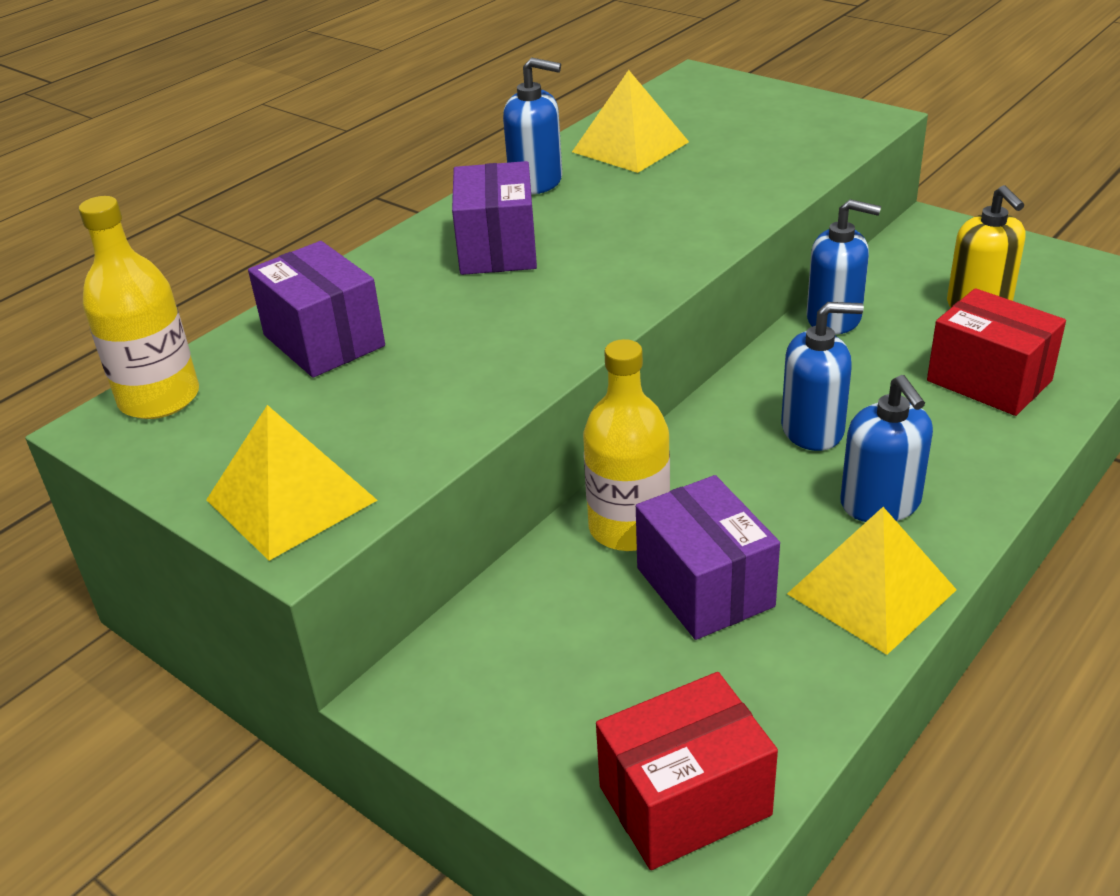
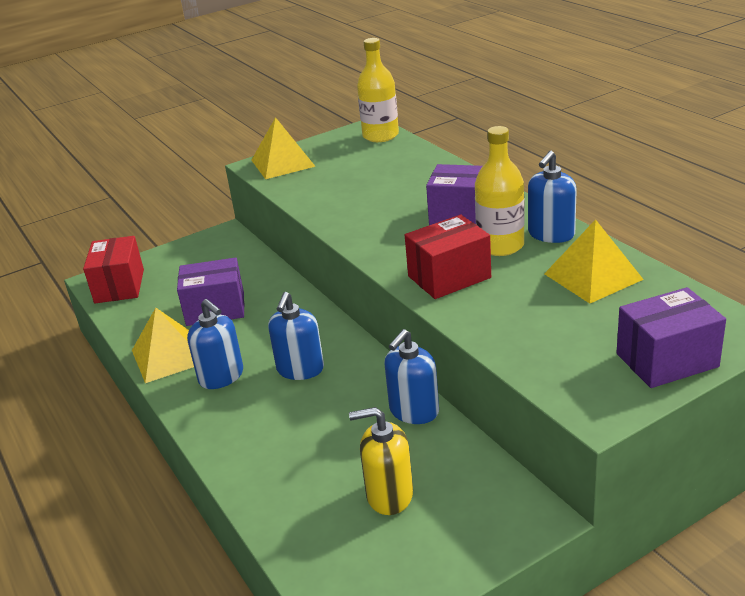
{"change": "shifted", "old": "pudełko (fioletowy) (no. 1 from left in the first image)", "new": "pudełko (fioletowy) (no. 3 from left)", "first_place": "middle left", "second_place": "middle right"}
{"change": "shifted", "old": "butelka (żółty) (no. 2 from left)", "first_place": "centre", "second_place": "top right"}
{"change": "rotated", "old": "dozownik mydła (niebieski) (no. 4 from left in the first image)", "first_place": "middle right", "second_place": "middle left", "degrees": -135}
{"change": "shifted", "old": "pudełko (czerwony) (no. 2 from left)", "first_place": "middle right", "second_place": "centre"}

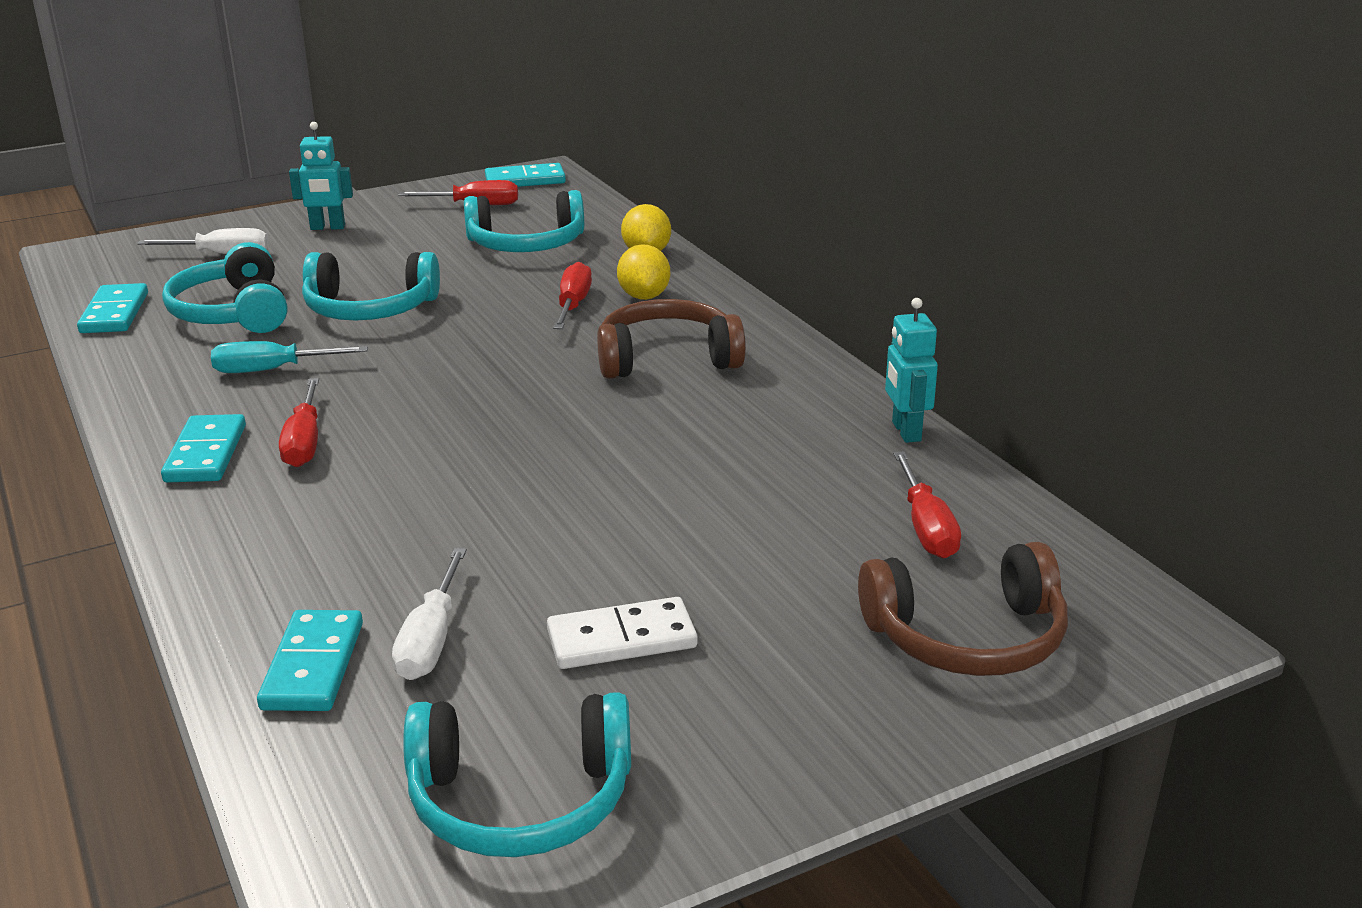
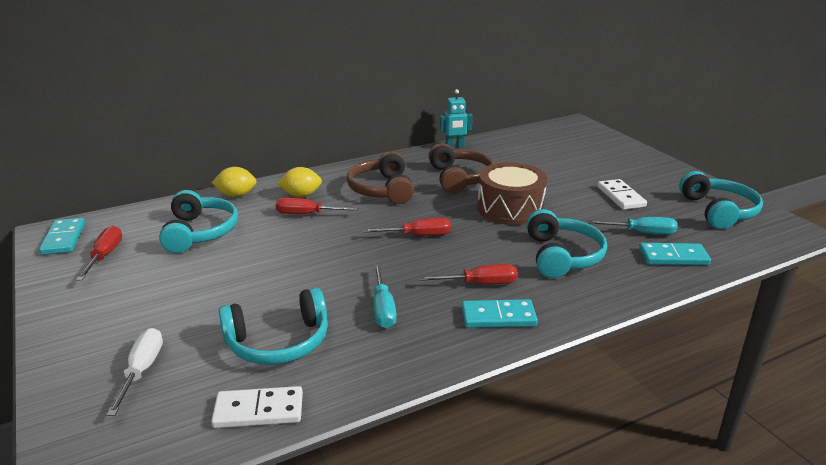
{"change": "repainted", "old": "kostka domina (turkusowy) (no. 1 from left)", "new": "kostka domina (biały) (no. 1 from left)", "first_place": "middle left", "second_place": "bottom left"}
{"change": "gone", "old": "robot (turkusowy) (no. 1 from left)", "first_place": "top left"}
{"change": "shifted", "old": "słuchawki (turkusowy) (no. 2 from left in the first image)", "new": "słuchawki (turkusowy) (no. 3 from left)", "first_place": "top left", "second_place": "middle right"}
{"change": "repainted", "old": "śrubokręt (biały) (no. 2 from left)", "new": "śrubokręt (turkusowy) (no. 2 from left)", "first_place": "bottom left", "second_place": "middle right"}
{"change": "shifted", "old": "słuchawki (brązowy) (no. 2 from left)", "first_place": "bottom right", "second_place": "centre"}
{"change": "shifted", "old": "śrubokręt (czerwony) (no. 4 from left in the first image)", "new": "śrubokręt (czerwony) (no. 3 from left)", "first_place": "middle right", "second_place": "centre"}
{"change": "new", "new": "bęben (brązowy)", "second_place": "centre"}

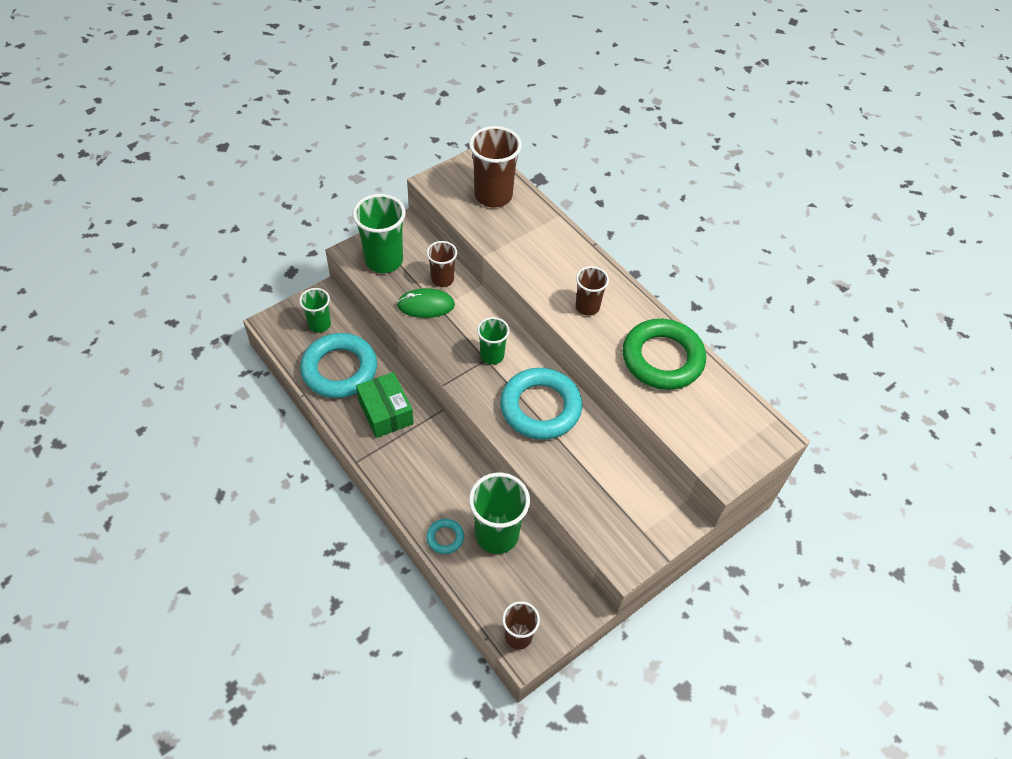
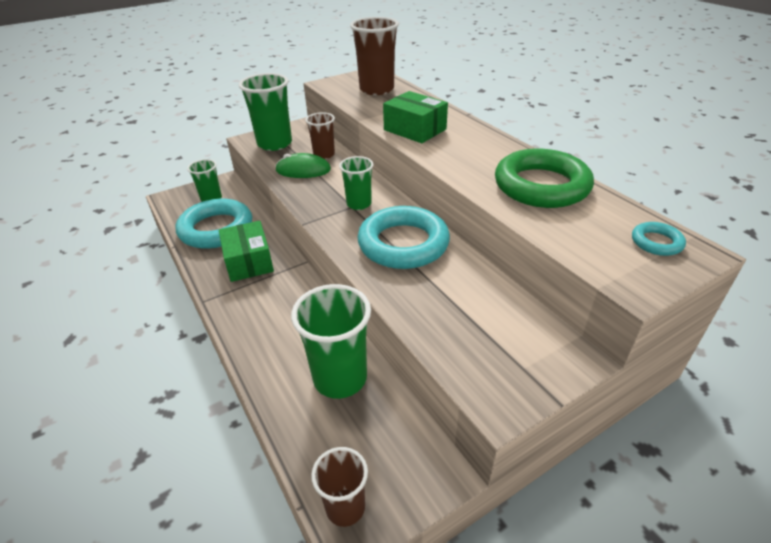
{"change": "shifted", "old": "pierścień (turkusowy) (no. 2 from left in the first image)", "new": "pierścień (turkusowy) (no. 3 from left)", "first_place": "bottom centre", "second_place": "middle right"}
{"change": "gone", "old": "szklanka (brązowy) (no. 4 from left)", "first_place": "centre"}
{"change": "new", "new": "pudełko (zielony) (no. 2 from left)", "second_place": "top centre"}

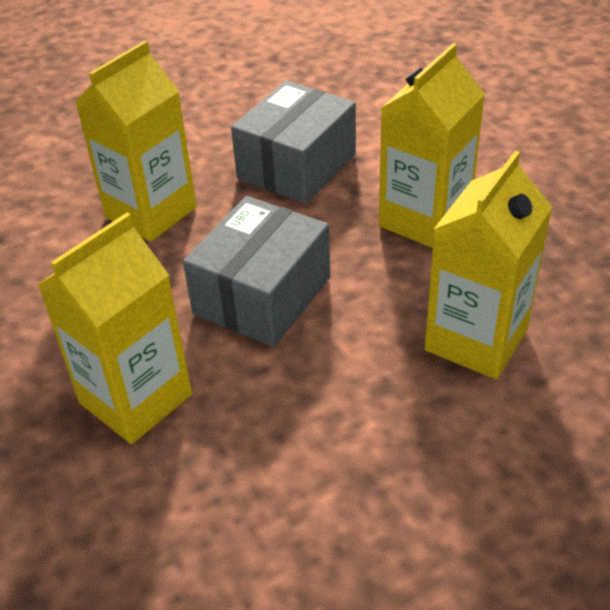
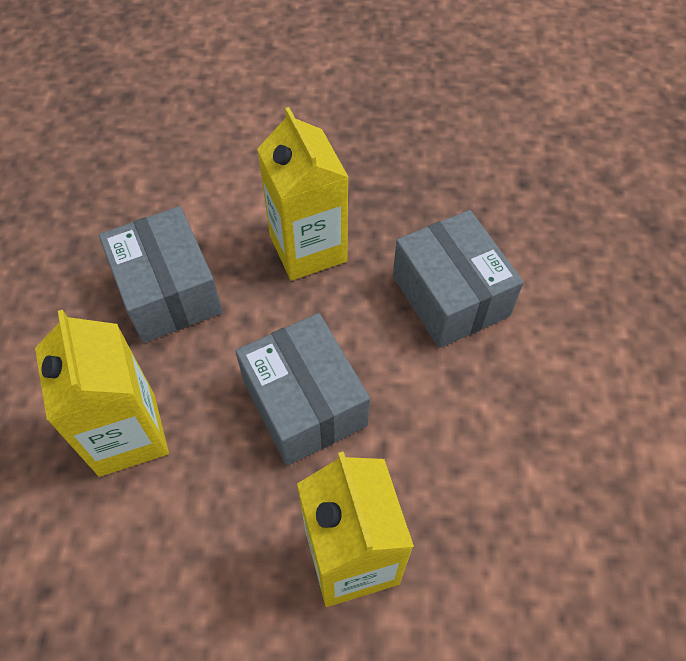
{"change": "swapped", "old": "karton mleka (żółty) (no. 4 from left)", "new": "pudełko (szary) (no. 3 from left)", "first_place": "middle right", "second_place": "middle right"}

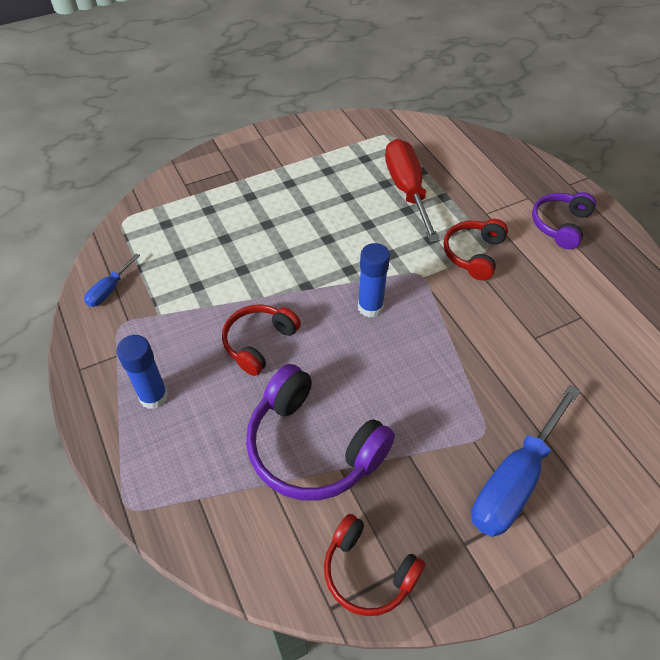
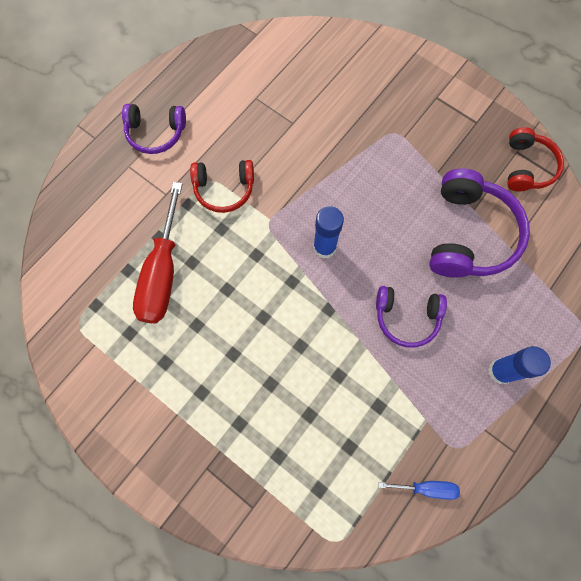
{"change": "repainted", "old": "słuchawki (czerwony) (no. 1 from left)", "new": "słuchawki (fioletowy) (no. 2 from left)", "first_place": "centre", "second_place": "middle right"}
{"change": "rotated", "old": "śrubokręt (czerwony)", "first_place": "top centre", "second_place": "middle left", "degrees": -45}
{"change": "gone", "old": "śrubokręt (niebieski) (no. 2 from left)", "first_place": "bottom right"}

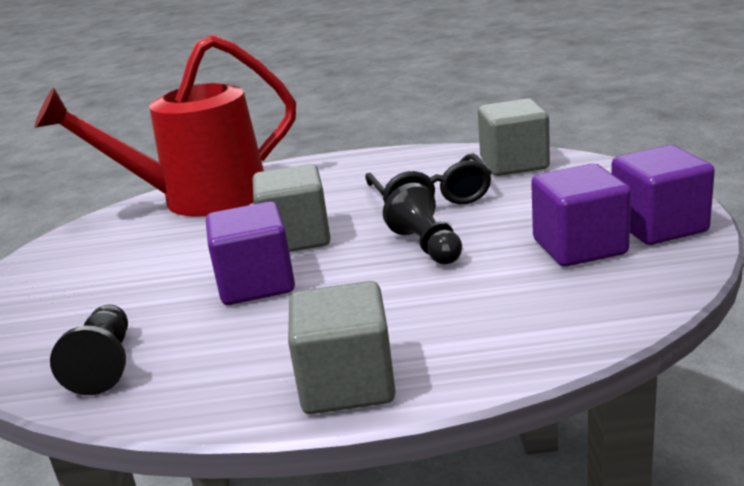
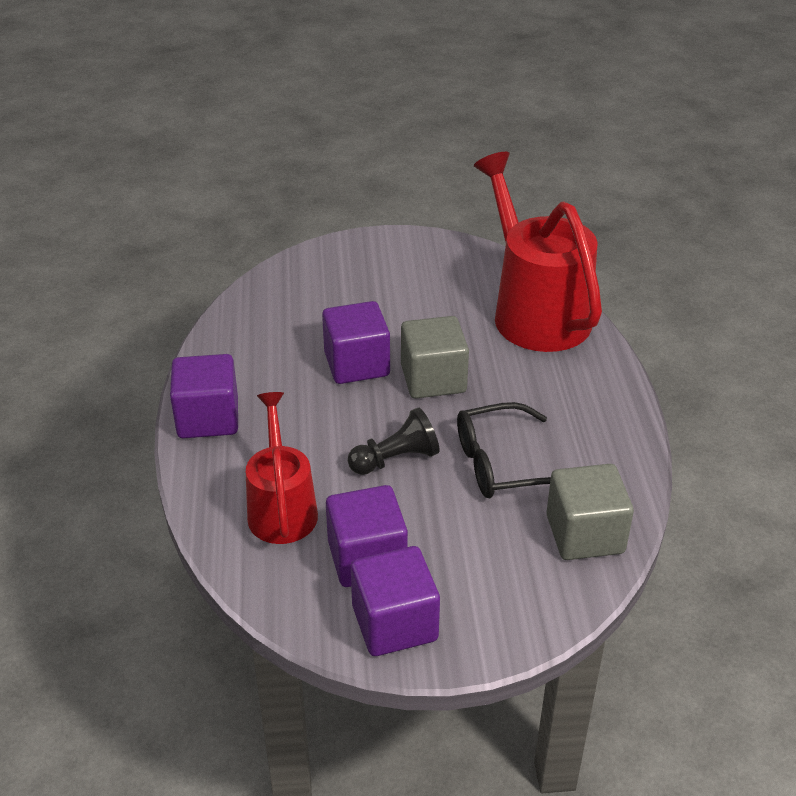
{"change": "gone", "old": "pionek (czarny) (no. 1 from left)", "first_place": "bottom left"}
{"change": "repainted", "old": "sześcian (szary) (no. 2 from left)", "new": "sześcian (fioletowy) (no. 1 from left)", "first_place": "bottom centre", "second_place": "middle left"}
{"change": "new", "new": "konewka (czerwony) (no. 1 from left)", "second_place": "centre"}

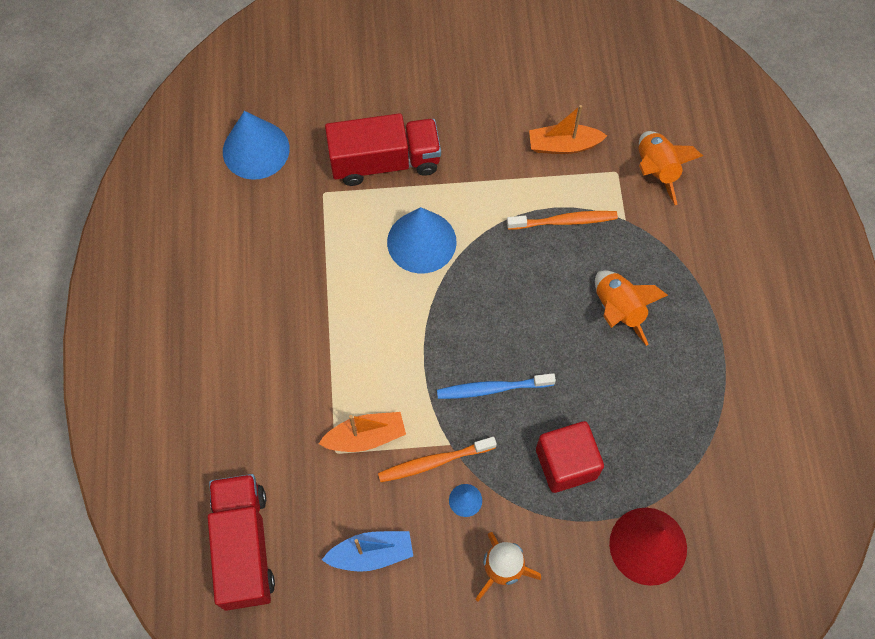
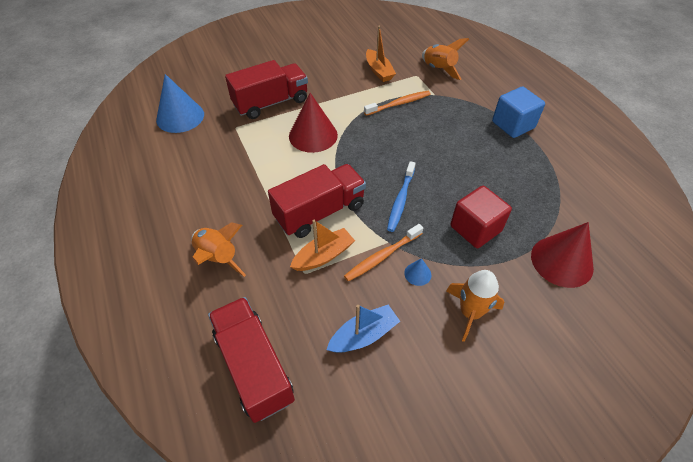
{"change": "repainted", "old": "stożek (niebieski) (no. 2 from left)", "new": "stożek (czerwony) (no. 1 from left)", "first_place": "centre", "second_place": "top centre"}
{"change": "rotated", "old": "szczoteczka do zębów (niebieski)", "first_place": "centre", "second_place": "centre", "degrees": -45}
{"change": "rotated", "old": "łódka (pomarańczowy) (no. 2 from left)", "first_place": "top centre", "second_place": "top centre", "degrees": -90}
{"change": "shifted", "old": "rakieta (pomarańczowy) (no. 2 from left in the first image)", "new": "rakieta (pomarańczowy) (no. 1 from left)", "first_place": "middle right", "second_place": "middle left"}
{"change": "new", "new": "ciężarówka (czerwony) (no. 3 from left)", "second_place": "centre"}
{"change": "new", "new": "sześcian (niebieski)", "second_place": "top right"}

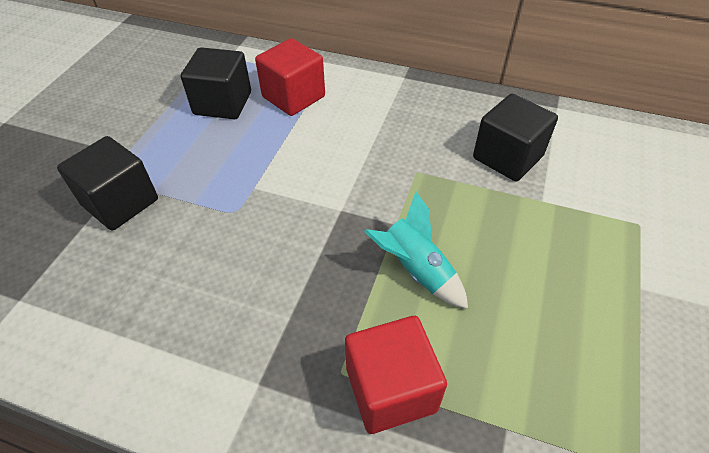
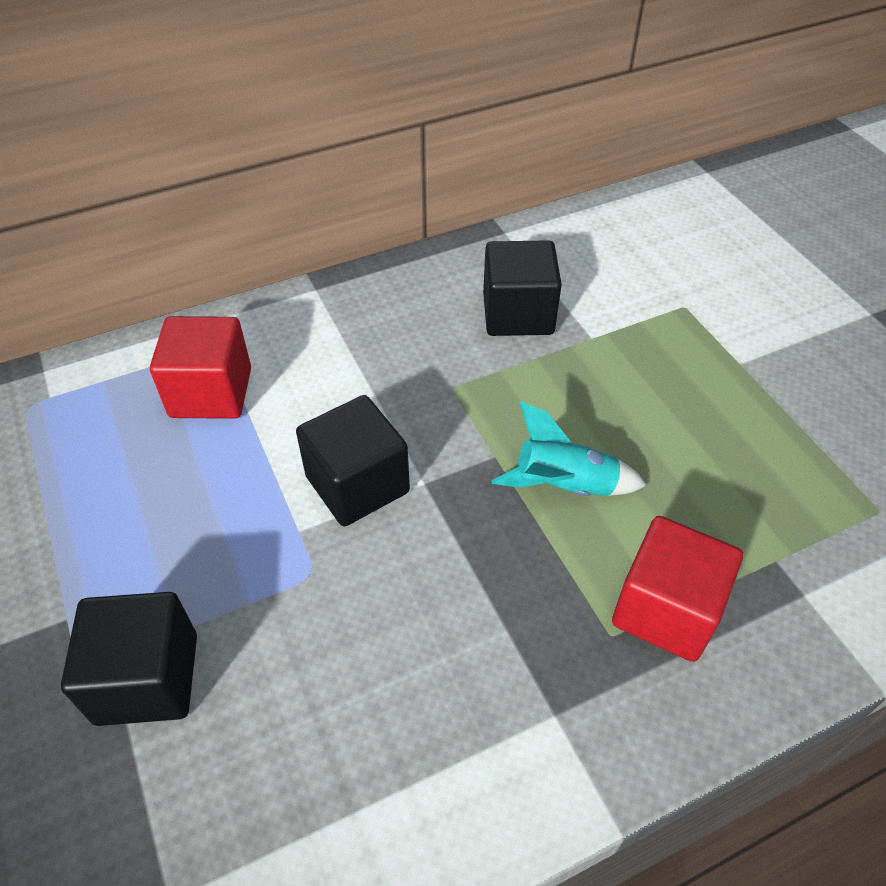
{"change": "shifted", "old": "sześcian (czarny) (no. 2 from left)", "first_place": "top left", "second_place": "centre"}

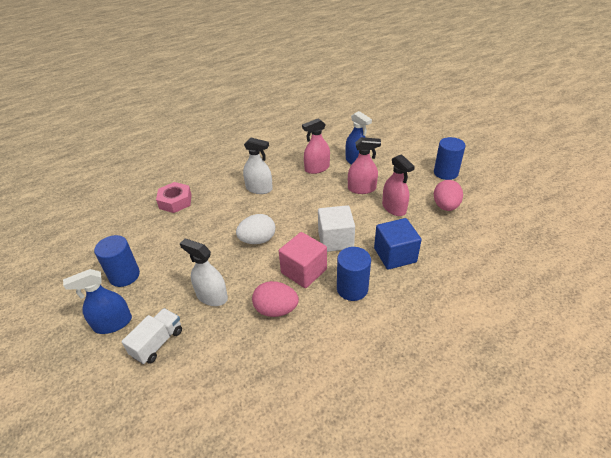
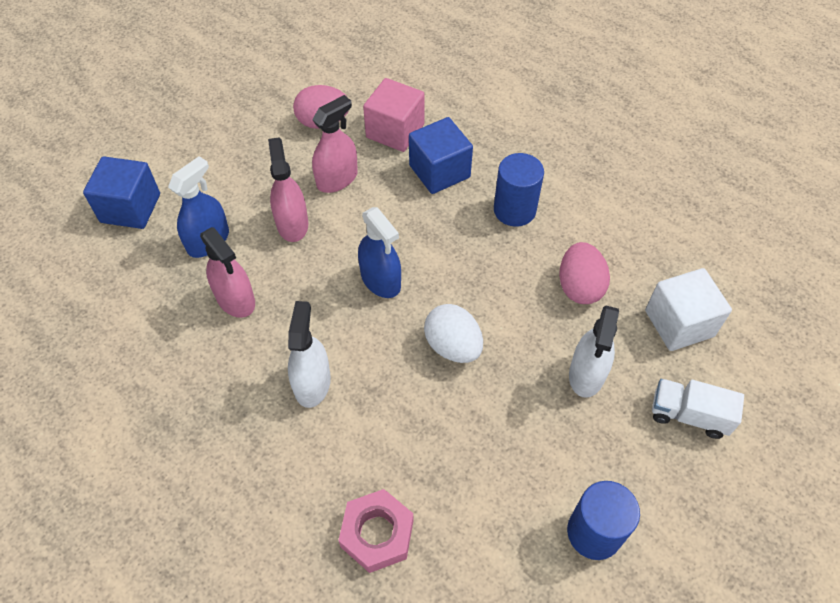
{"change": "shifted", "old": "spryskiwacz (niebieski) (no. 1 from left in the first image)", "new": "spryskiwacz (niebieski) (no. 2 from left)", "first_place": "middle left", "second_place": "centre"}
{"change": "shifted", "old": "sześcian (różowy)", "first_place": "centre", "second_place": "top centre"}
{"change": "shifted", "old": "sześcian (biały)", "first_place": "centre", "second_place": "middle right"}
{"change": "gone", "old": "walec (niebieski) (no. 3 from left)", "first_place": "middle right"}
{"change": "new", "new": "sześcian (niebieski) (no. 1 from left)", "second_place": "top left"}

